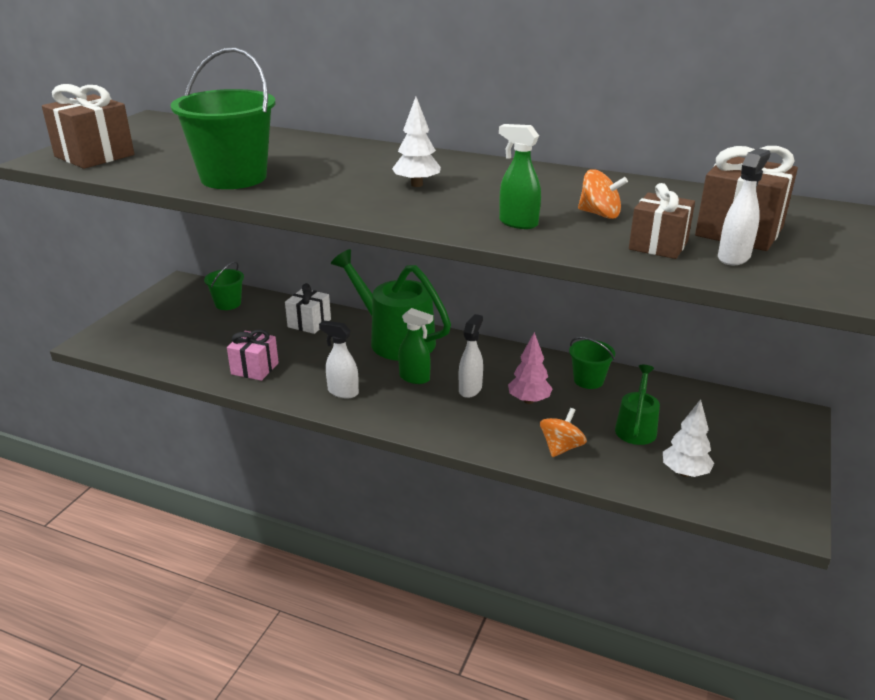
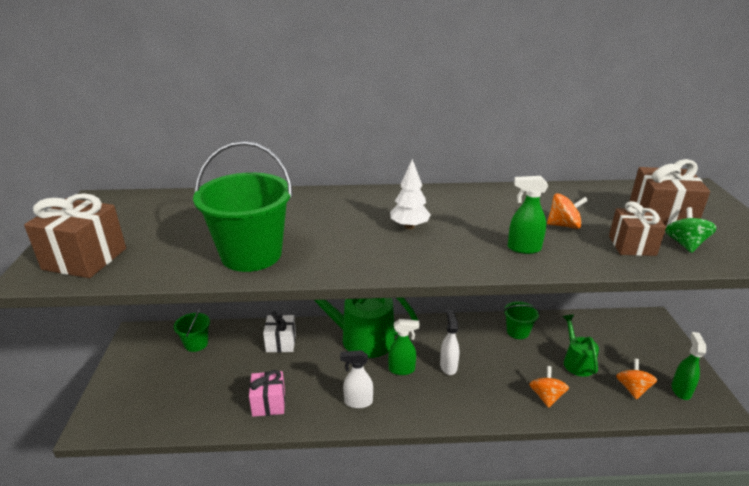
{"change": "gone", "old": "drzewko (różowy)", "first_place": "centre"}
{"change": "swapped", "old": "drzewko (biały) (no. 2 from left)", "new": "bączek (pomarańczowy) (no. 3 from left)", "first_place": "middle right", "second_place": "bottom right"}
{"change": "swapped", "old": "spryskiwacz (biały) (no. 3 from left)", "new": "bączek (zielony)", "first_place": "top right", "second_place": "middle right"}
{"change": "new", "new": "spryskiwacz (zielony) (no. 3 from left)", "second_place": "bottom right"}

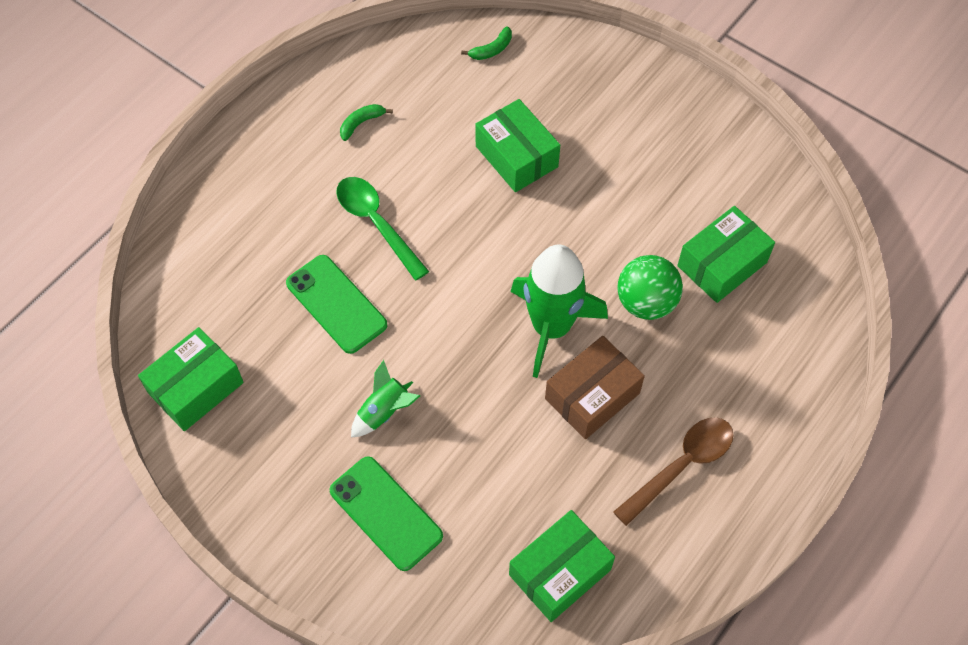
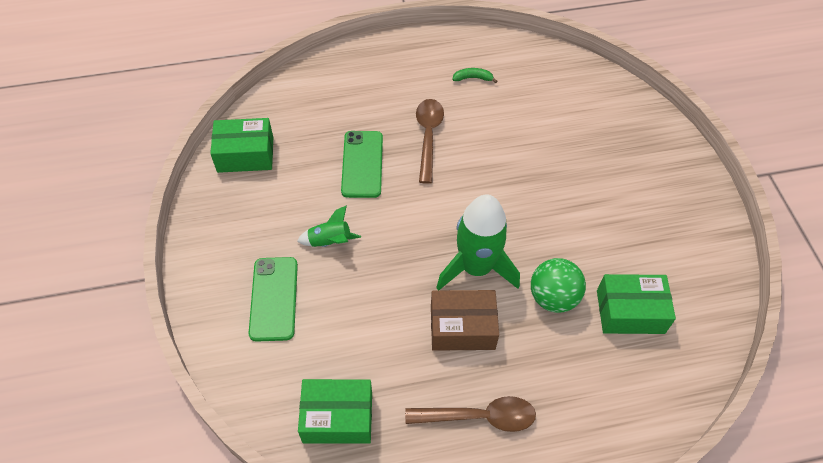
{"change": "repainted", "old": "łyżka (zielony)", "new": "łyżka (brązowy) (no. 1 from left)", "first_place": "centre", "second_place": "top centre"}
{"change": "gone", "old": "banan (zielony) (no. 2 from left)", "first_place": "top centre"}
{"change": "gone", "old": "pudełko (zielony) (no. 2 from left)", "first_place": "top centre"}

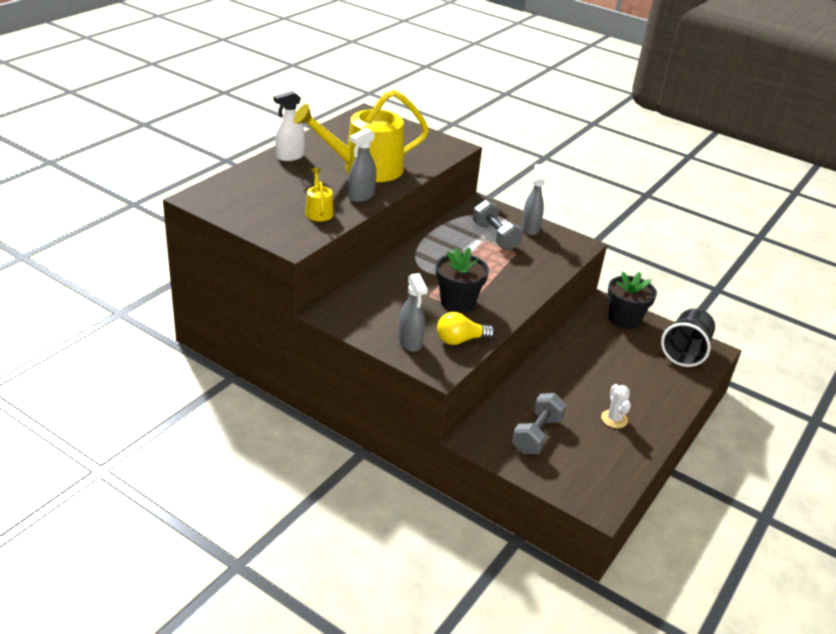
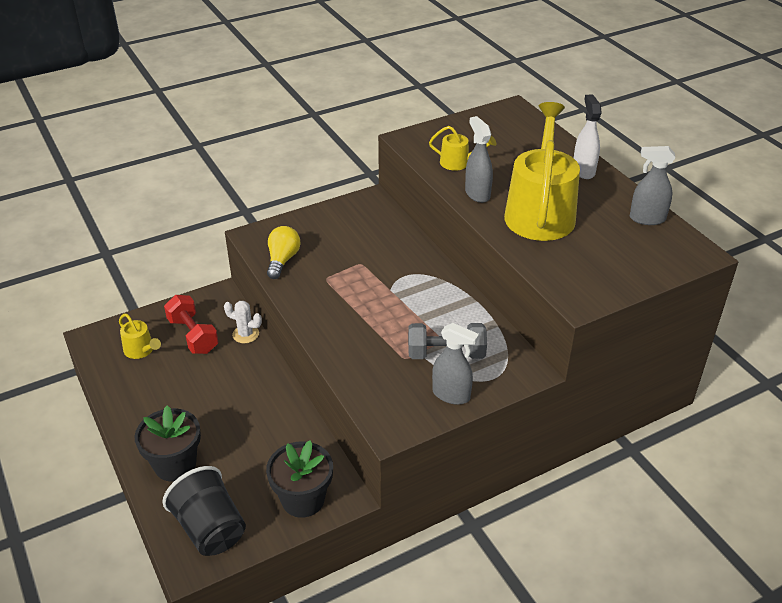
{"change": "shifted", "old": "spryskiwacz (szary) (no. 2 from left in the first image)", "new": "spryskiwacz (szary) (no. 3 from left)", "first_place": "centre", "second_place": "top right"}
{"change": "shifted", "old": "doniczka (czarny) (no. 1 from left)", "first_place": "centre", "second_place": "bottom left"}
{"change": "repainted", "old": "hantel (szary) (no. 2 from left)", "new": "hantel (czerwony)", "first_place": "bottom centre", "second_place": "middle left"}
{"change": "shifted", "old": "kaktus (biały)", "first_place": "middle right", "second_place": "middle left"}
{"change": "new", "new": "konewka (żółty) (no. 1 from left)", "second_place": "middle left"}

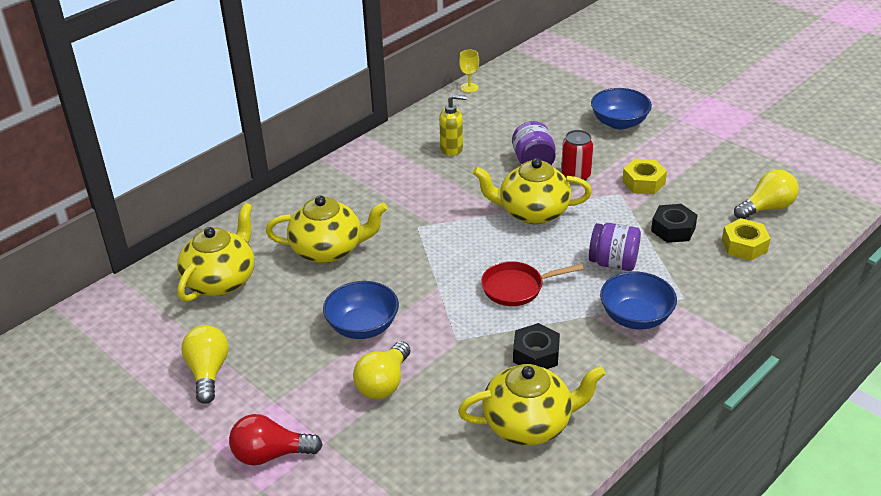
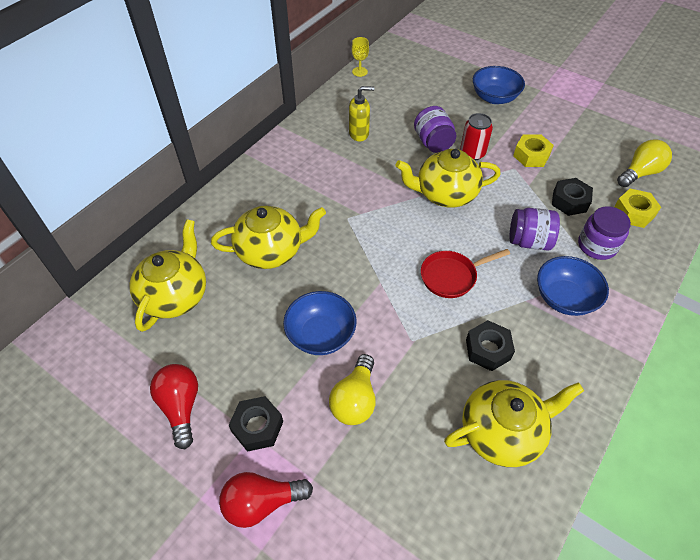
{"change": "repainted", "old": "żarówka (żółty) (no. 1 from left)", "new": "żarówka (czerwony) (no. 1 from left)", "first_place": "bottom left", "second_place": "bottom left"}
{"change": "new", "new": "nakrętka (czarny) (no. 1 from left)", "second_place": "bottom centre"}
{"change": "new", "new": "słoik (fioletowy) (no. 3 from left)", "second_place": "middle right"}

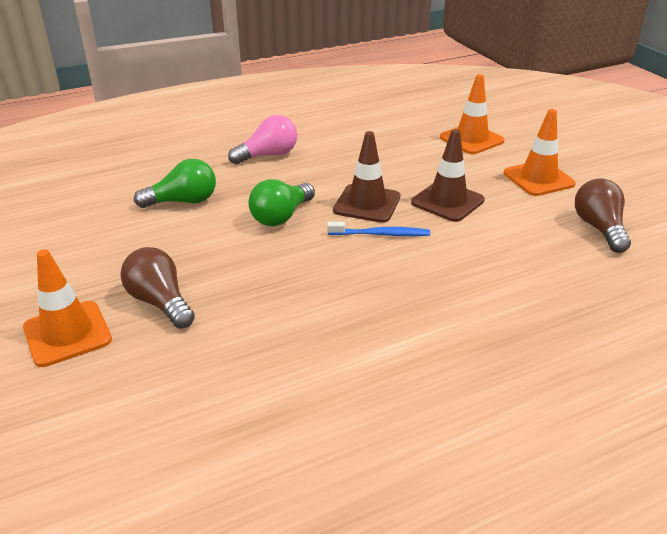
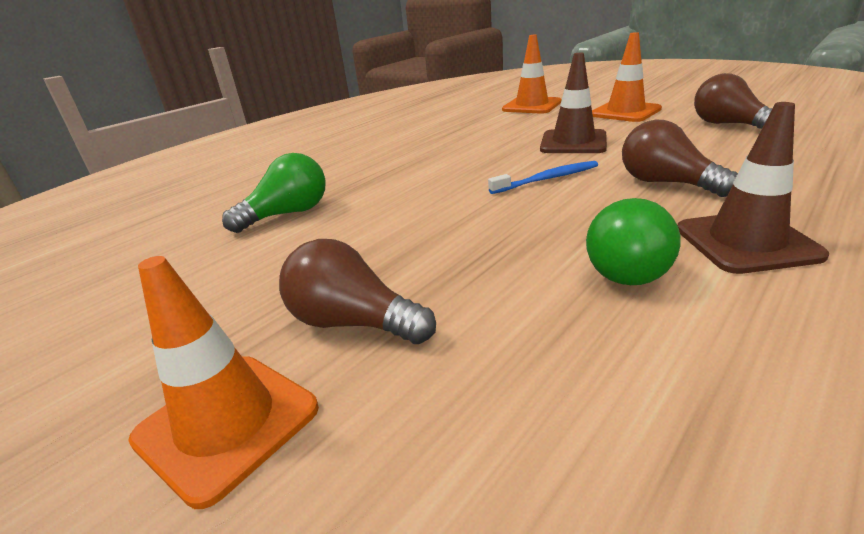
{"change": "gone", "old": "żarówka (różowy)", "first_place": "top centre"}
{"change": "shifted", "old": "żarówka (zielony) (no. 2 from left)", "first_place": "centre", "second_place": "middle right"}
{"change": "shifted", "old": "pachołek (brązowy) (no. 1 from left in the first image)", "new": "pachołek (brązowy) (no. 2 from left)", "first_place": "top centre", "second_place": "middle right"}
{"change": "new", "new": "żarówka (brązowy) (no. 2 from left)", "second_place": "top right"}

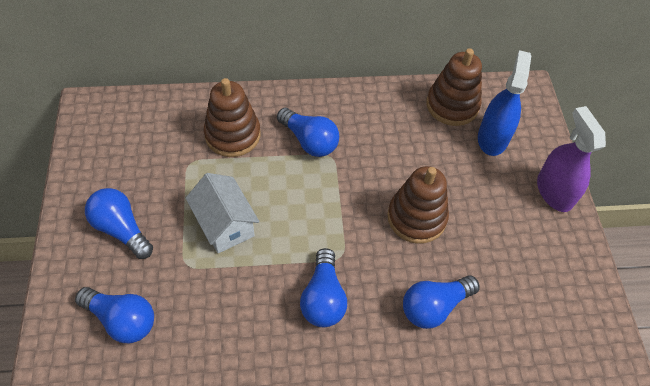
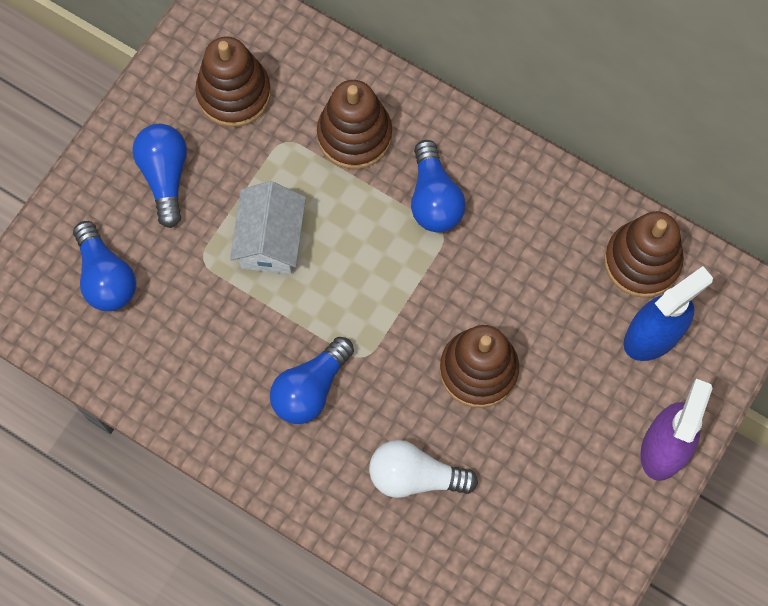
{"change": "repainted", "old": "żarówka (niebieski) (no. 5 from left)", "new": "żarówka (biały)", "first_place": "bottom right", "second_place": "bottom centre"}
{"change": "new", "new": "zabawka nakładanka (brązowy) (no. 1 from left)", "second_place": "top left"}

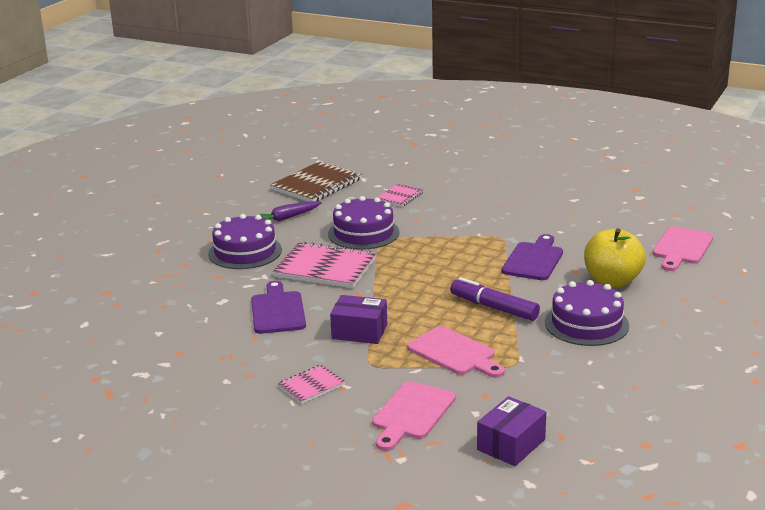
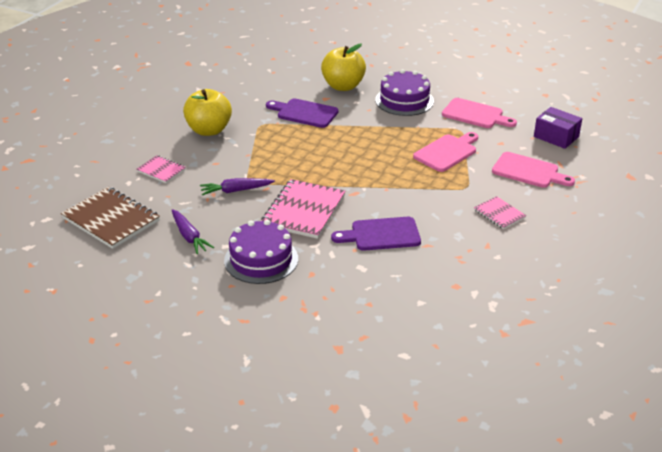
{"change": "swapped", "old": "tort (fioletowy) (no. 2 from left)", "new": "marchewka (fioletowy) (no. 2 from left)", "first_place": "centre", "second_place": "centre"}
{"change": "gone", "old": "pudełko (fioletowy) (no. 1 from left)", "first_place": "centre"}
{"change": "gone", "old": "flamaster (fioletowy)", "first_place": "centre"}
{"change": "shifted", "old": "deska do krojenia (różowy) (no. 3 from left in the first image)", "new": "deska do krojenia (różowy) (no. 2 from left)", "first_place": "middle right", "second_place": "top right"}
{"change": "new", "new": "jabłko (żółty) (no. 1 from left)", "second_place": "top left"}

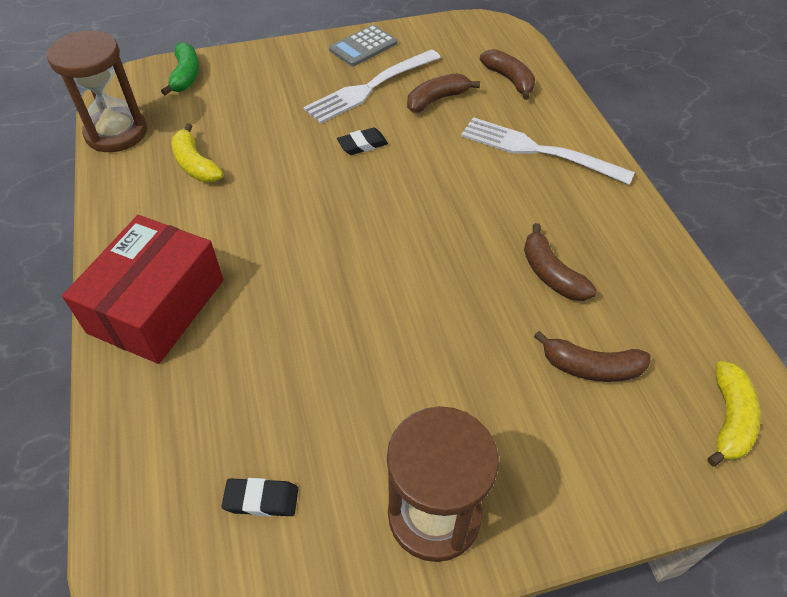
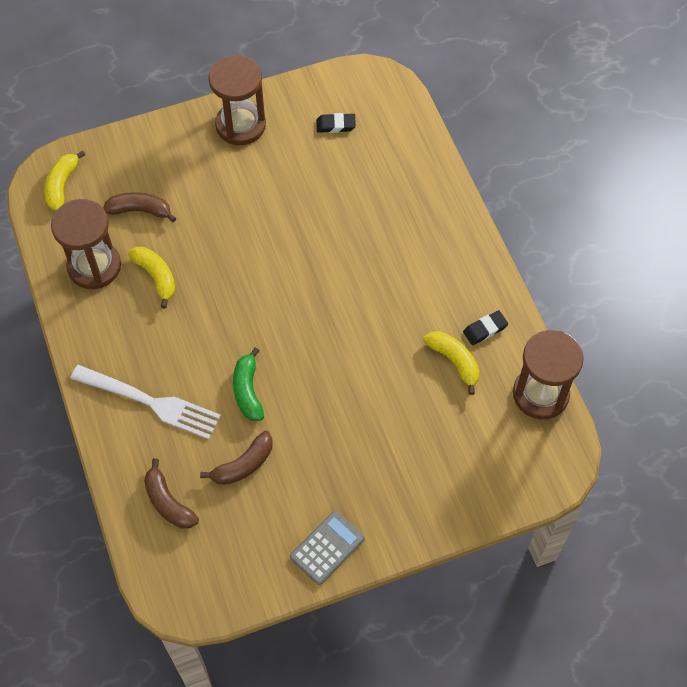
{"change": "gone", "old": "pudełko (czerwony)", "first_place": "middle left"}
{"change": "shifted", "old": "banan (zielony)", "first_place": "top left", "second_place": "centre"}
{"change": "gone", "old": "widelec (biały) (no. 1 from left)", "first_place": "top centre"}
{"change": "shifted", "old": "gumka do mazania (czarny) (no. 2 from left)", "first_place": "top centre", "second_place": "middle right"}
{"change": "repainted", "old": "banan (brązowy) (no. 3 from left)", "new": "banan (żółty) (no. 2 from left)", "first_place": "middle right", "second_place": "middle left"}
{"change": "new", "new": "klepsydra (brązowy) (no. 1 from left)", "second_place": "middle left"}

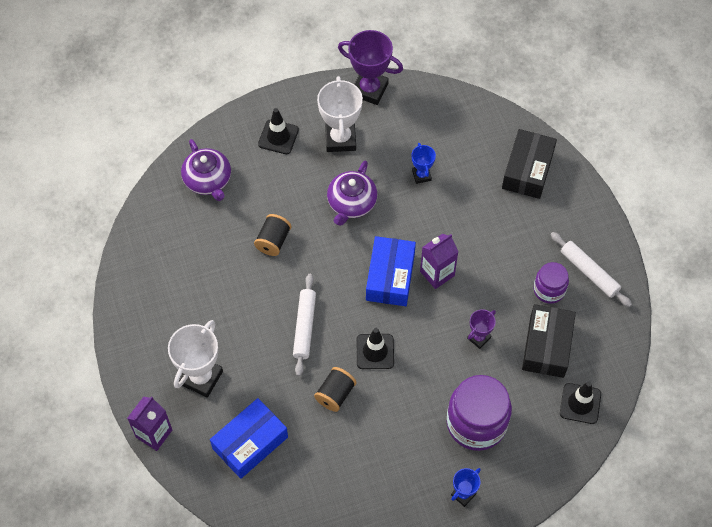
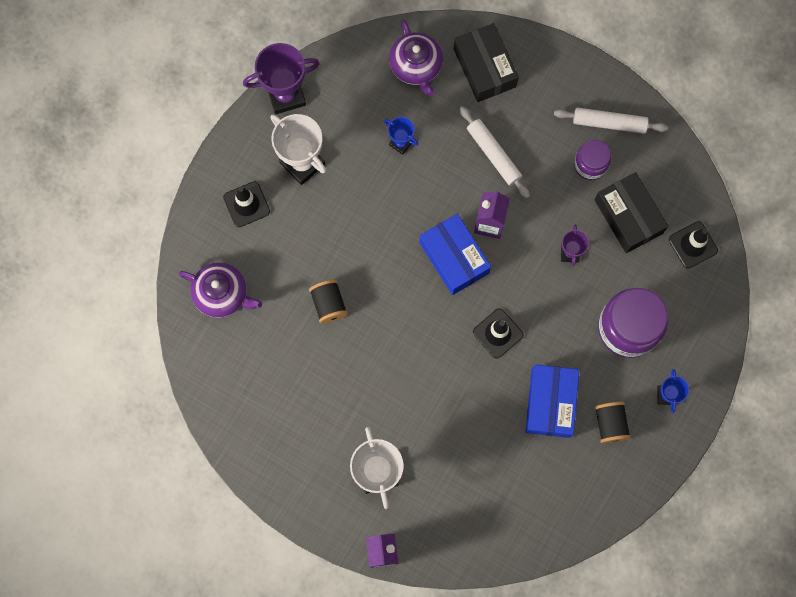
{"change": "shifted", "old": "pudełko (niebieski) (no. 1 from left in the first image)", "new": "pudełko (niebieski) (no. 2 from left)", "first_place": "bottom centre", "second_place": "bottom right"}
{"change": "shifted", "old": "wałek do ciasta (biały) (no. 1 from left)", "first_place": "centre", "second_place": "top centre"}
{"change": "shifted", "old": "szpulka (czarny) (no. 2 from left)", "first_place": "bottom centre", "second_place": "bottom right"}
{"change": "shifted", "old": "imbryk (fioletowy) (no. 2 from left)", "first_place": "centre", "second_place": "top centre"}

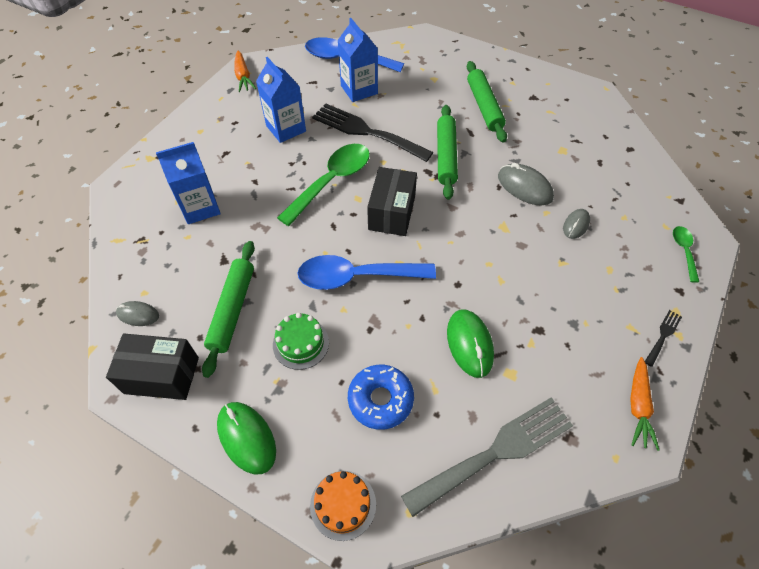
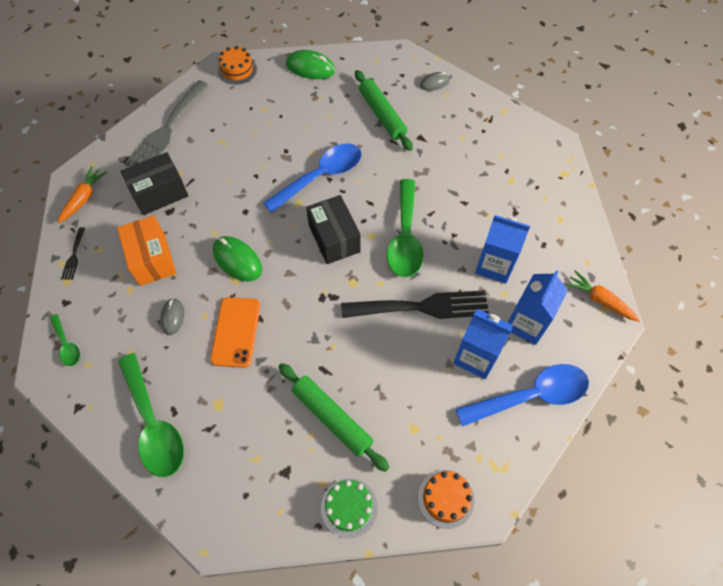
{"change": "shifted", "old": "pudełko (czarny) (no. 1 from left)", "first_place": "middle left", "second_place": "top left"}
{"change": "shifted", "old": "karton mleka (niebieski) (no. 1 from left in the first image)", "new": "karton mleka (niebieski) (no. 3 from left)", "first_place": "top left", "second_place": "middle right"}
{"change": "shifted", "old": "tort (zielony)", "first_place": "centre", "second_place": "bottom centre"}
{"change": "gone", "old": "donut (niebieski)", "first_place": "bottom centre"}
{"change": "gone", "old": "wałek do ciasta (zielony) (no. 2 from left)", "first_place": "top centre"}
{"change": "shifted", "old": "myszka (zielony) (no. 2 from left in the first image)", "new": "myszka (zielony) (no. 1 from left)", "first_place": "centre", "second_place": "middle left"}
{"change": "swapped", "old": "myszka (szary) (no. 2 from left)", "new": "telefon (pomarańczowy)", "first_place": "top right", "second_place": "middle left"}
{"change": "rotated", "old": "marchewka (pomarańczowy) (no. 2 from left in the first image)", "first_place": "bottom right", "second_place": "top left", "degrees": 45}
{"change": "new", "new": "pudełko (pomarańczowy)", "second_place": "middle left"}
{"change": "new", "new": "łyżka (zielony) (no. 2 from left)", "second_place": "bottom left"}
{"change": "new", "new": "tort (pomarańczowy) (no. 2 from left)", "second_place": "bottom centre"}

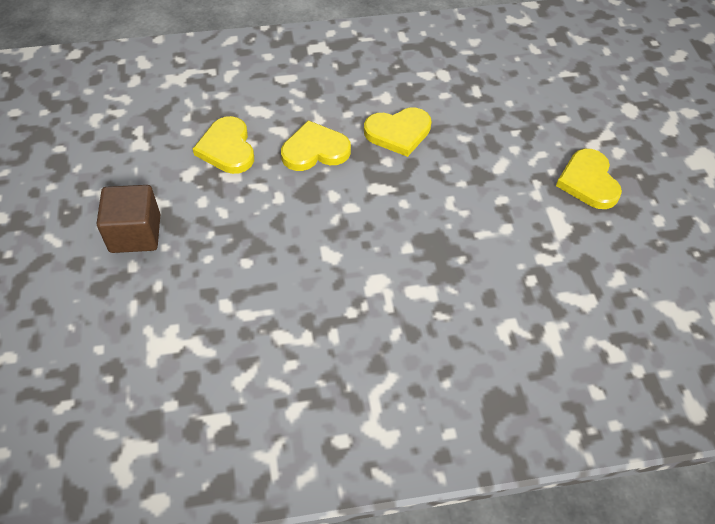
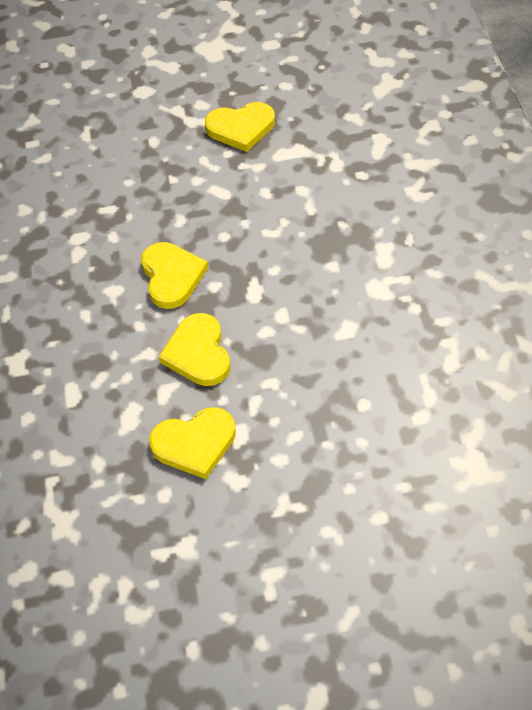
{"change": "gone", "old": "sześcian (brązowy)", "first_place": "middle left"}

